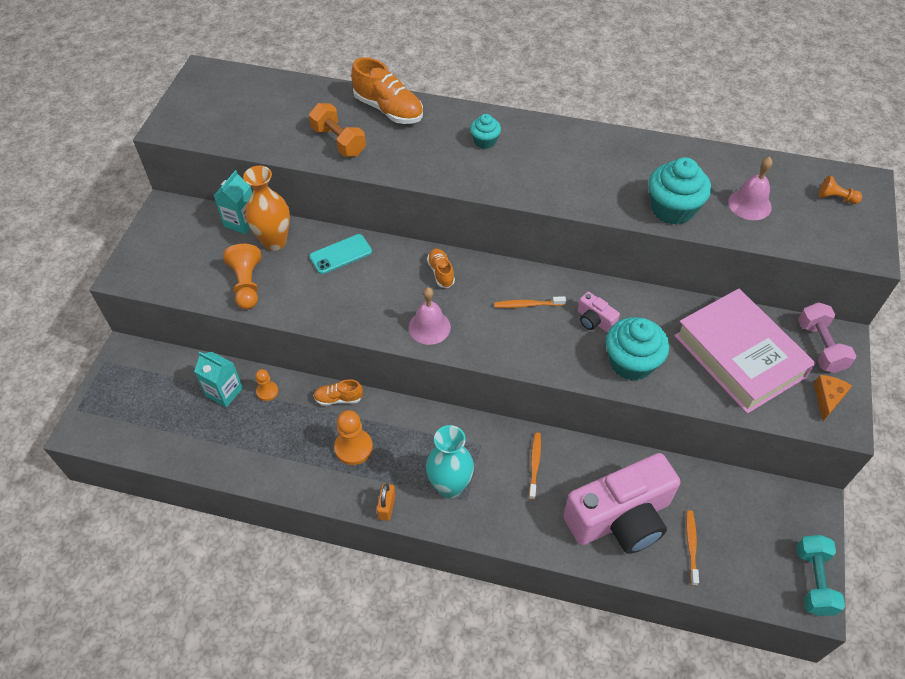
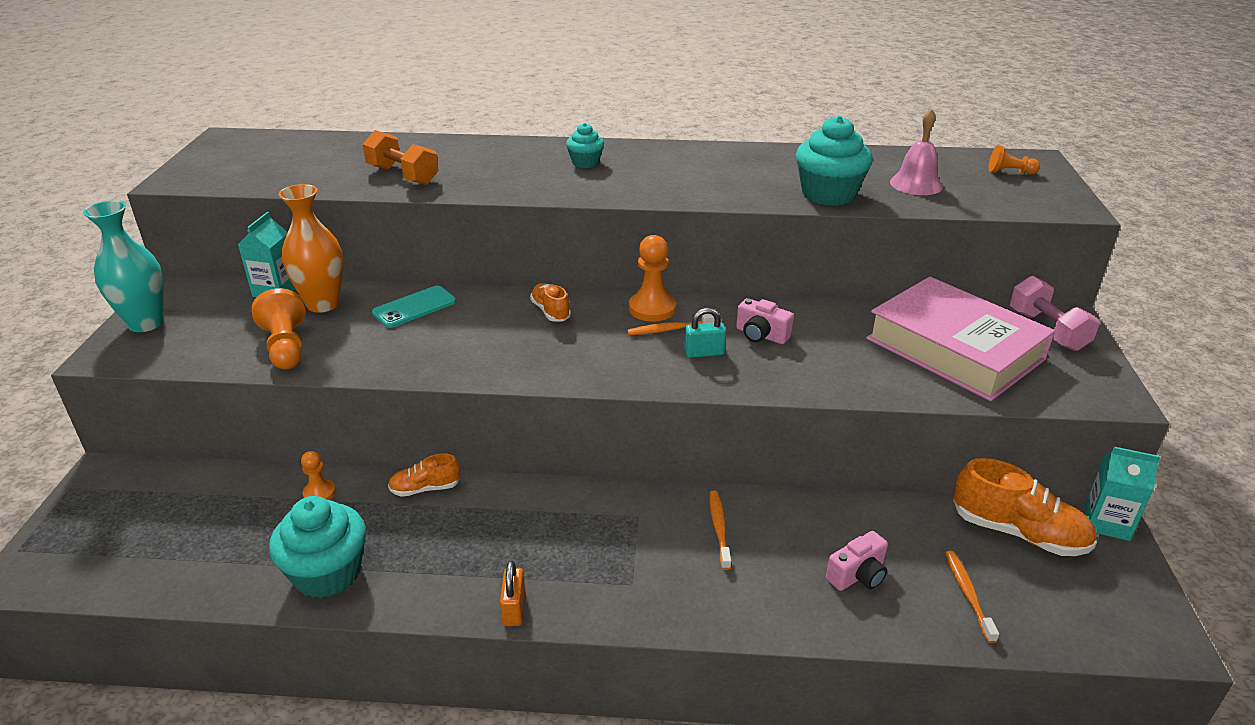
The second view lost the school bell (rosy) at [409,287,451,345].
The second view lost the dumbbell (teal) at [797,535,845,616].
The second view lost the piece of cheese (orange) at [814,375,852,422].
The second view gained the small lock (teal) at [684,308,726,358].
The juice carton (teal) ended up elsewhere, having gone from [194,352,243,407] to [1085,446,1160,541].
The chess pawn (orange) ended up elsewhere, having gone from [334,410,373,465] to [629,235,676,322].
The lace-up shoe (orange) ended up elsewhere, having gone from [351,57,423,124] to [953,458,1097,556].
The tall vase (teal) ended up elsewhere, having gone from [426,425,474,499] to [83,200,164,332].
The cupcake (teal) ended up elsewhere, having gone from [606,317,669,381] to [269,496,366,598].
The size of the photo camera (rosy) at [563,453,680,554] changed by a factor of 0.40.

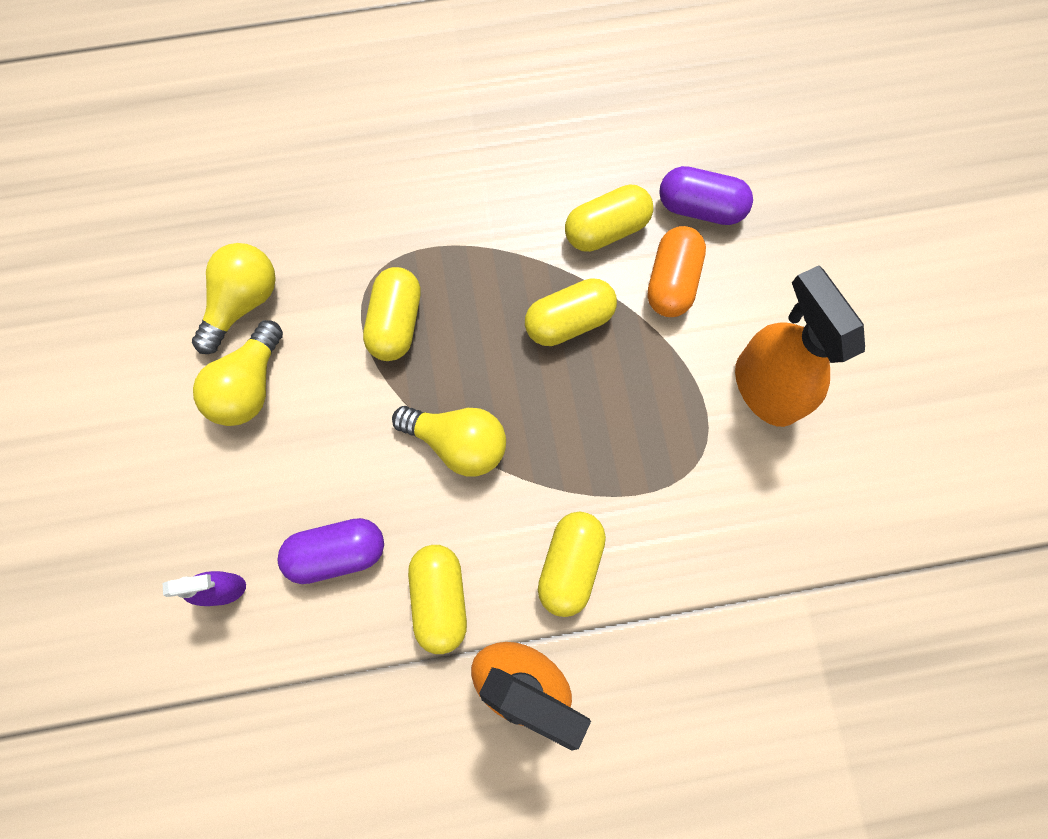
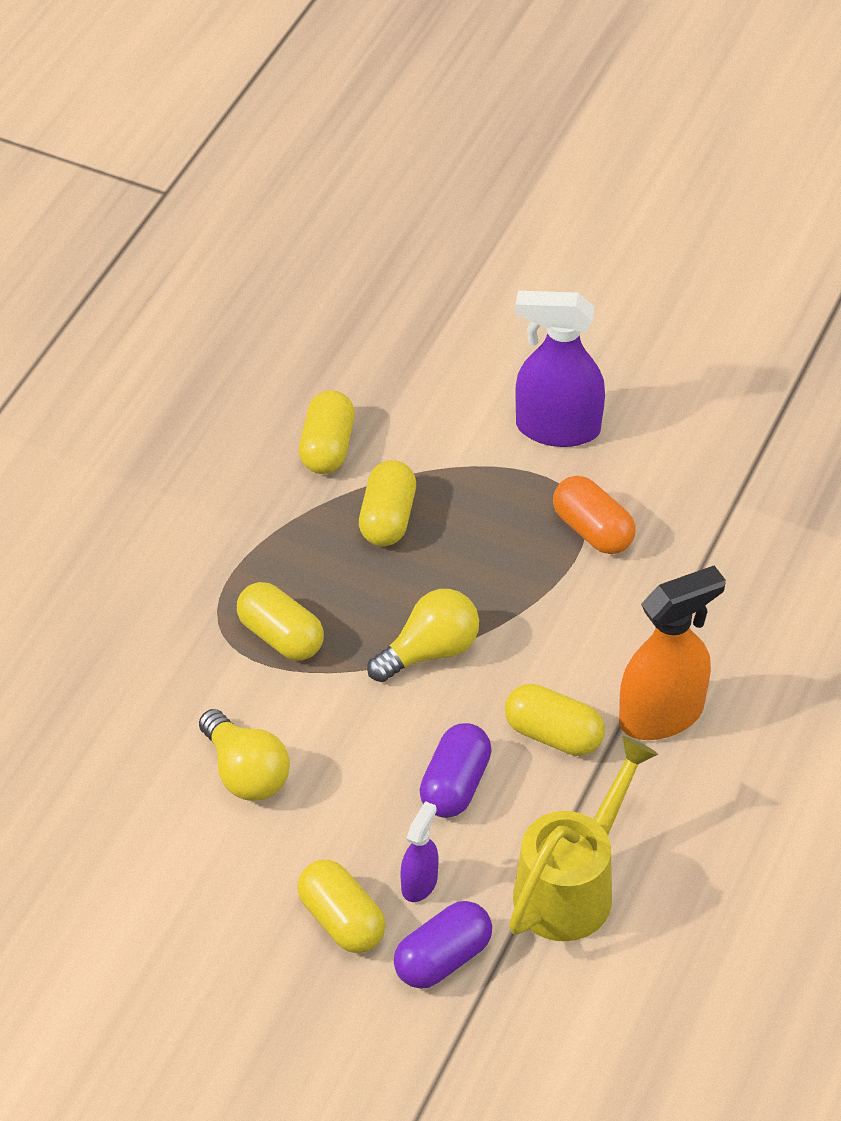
The second view lost the lightbulb (golden) at [192,243,276,354].
The second view gained the watering can (golden) at [509,736,658,941].
The capsule (golden) ended up elsewhere, having gone from [538,512,606,617] to [297,860,386,953].
The capsule (orange) ended up elsewhere, having gone from [648,226,706,317] to [553,476,636,554].
The capsule (purple) ended up elsewhere, having gone from [659,166,753,225] to [394,901,492,989].
What was the spray bottle (orange) at [735,265,865,427] turned into the spray bottle (purple) at [515,291,605,447].

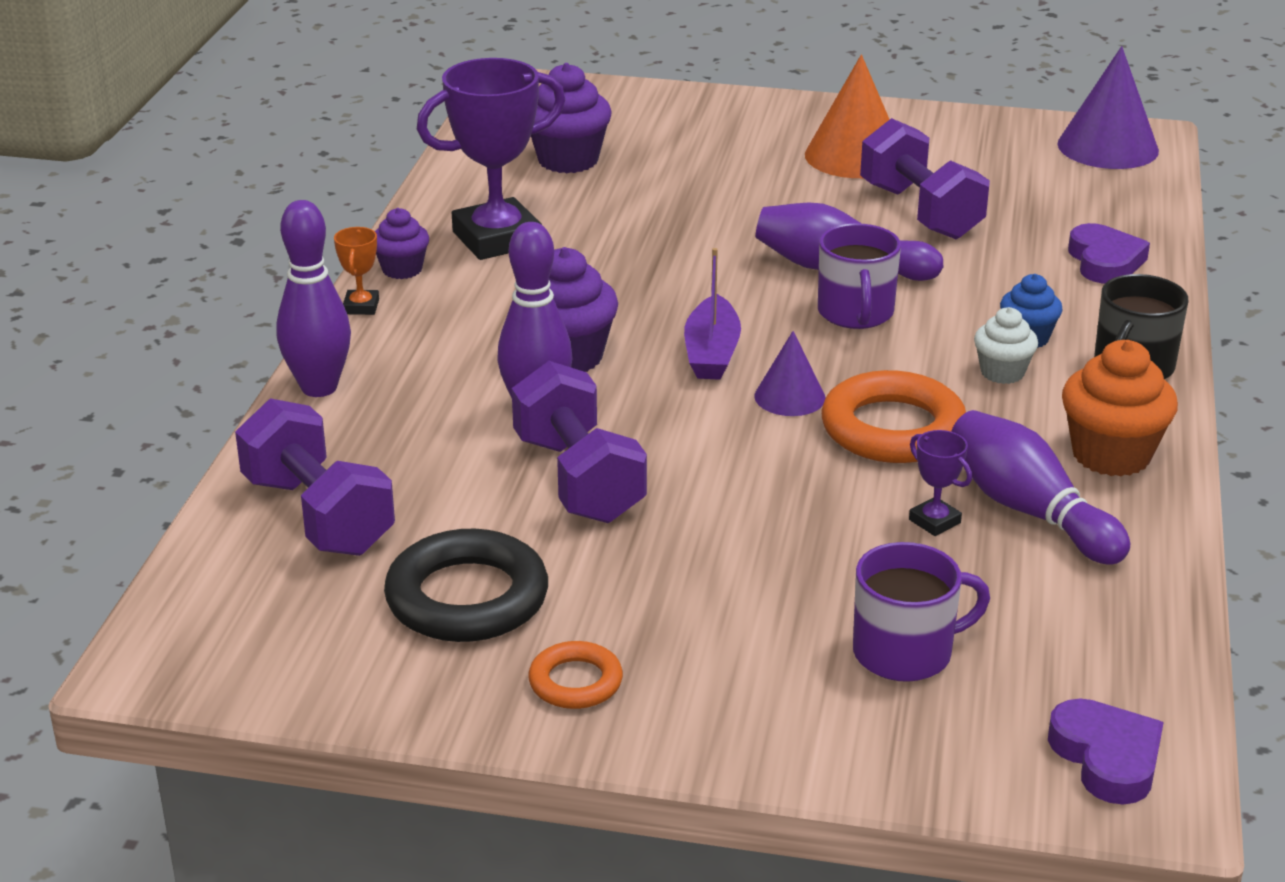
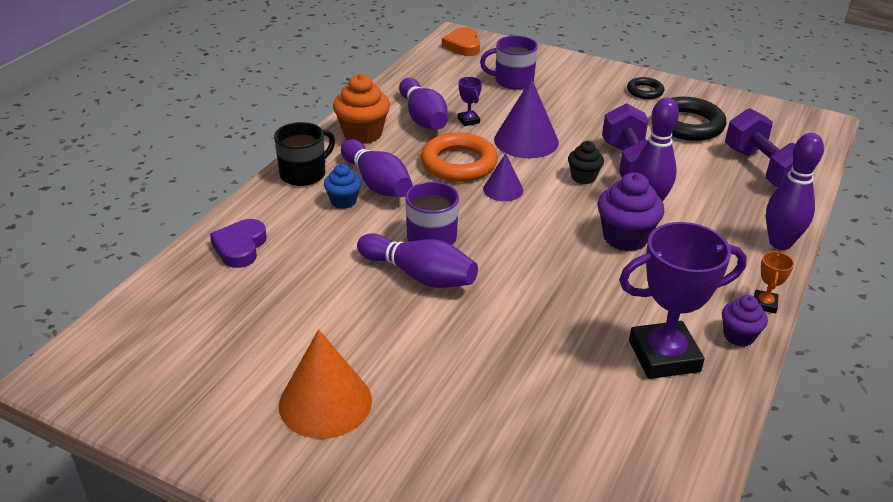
The second view lost the cupcake (purple) at [531,63,612,173].
The second view lost the boat (purple) at [684,248,741,380].
The second view lost the dumbbell (purple) at [860,118,990,239].
The second view gained the cupcake (black) at [568,141,604,184].
The cone (purple) ended up elsewhere, having gone from [1057,46,1159,169] to [494,78,559,158].
Where the cupcake (pure white) stood at [974,307,1038,384], the skittle (purple) came to stand at [341,139,412,197].
What was the torus (orange) at [528,641,623,709] turned into the torus (black) at [627,77,664,99].
What was the heart shape (purple) at [1048,698,1164,805] turned into the heart shape (orange) at [442,27,480,56].

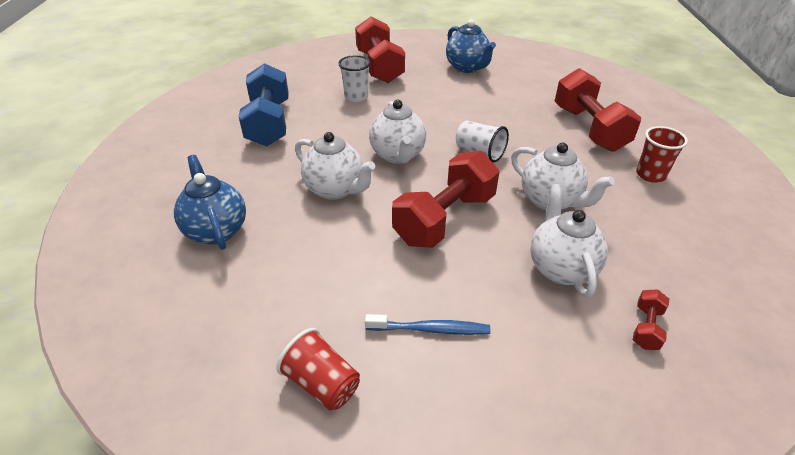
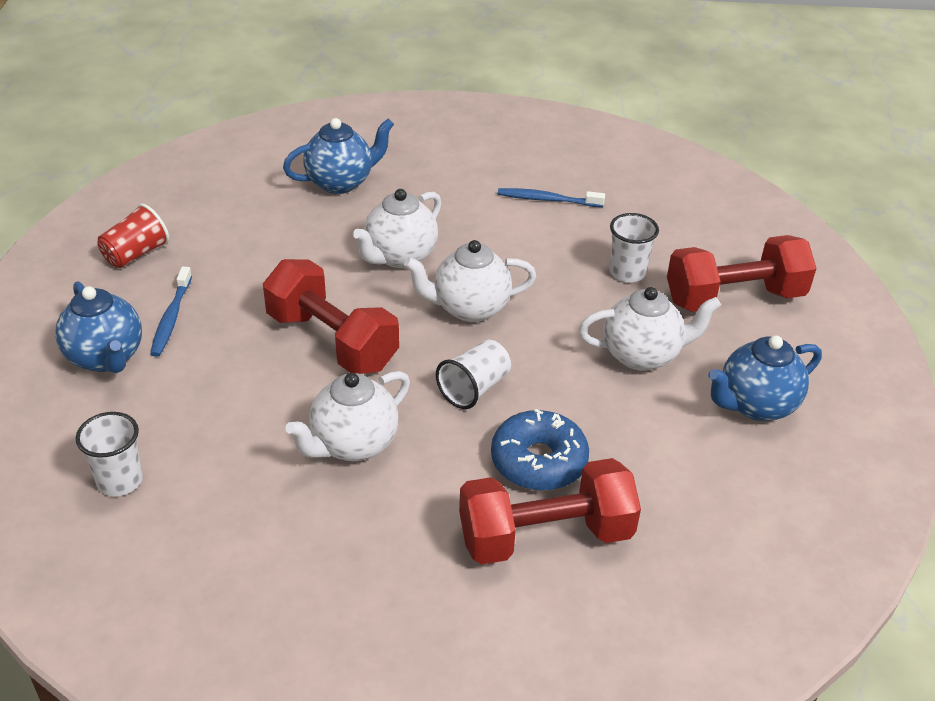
The second view lost the beaker (scarlet) at [636,126,688,183].
The second view gained the tea pot (blue) at [55,281,142,373].
The second view gained the doughnut (blue) at [491,409,589,491].
The tea pot (pure white) ended up elsewhere, having gone from [530,184,608,298] to [579,287,721,371].
Where the dumbbell (blue) stood at [239,63,289,146], the dental brush (blue) came to stand at [498,188,605,207].
Where the dumbbell (scarlet) stood at [633,289,669,350], the beaker (pure white) came to stand at [76,412,143,496].

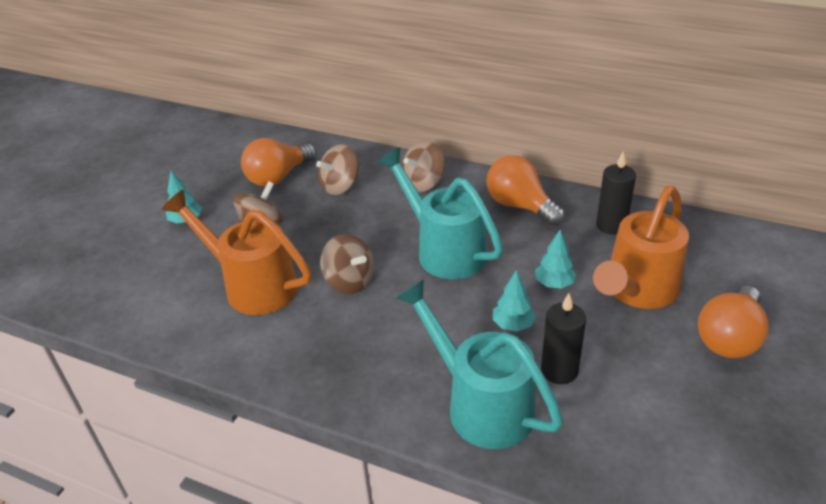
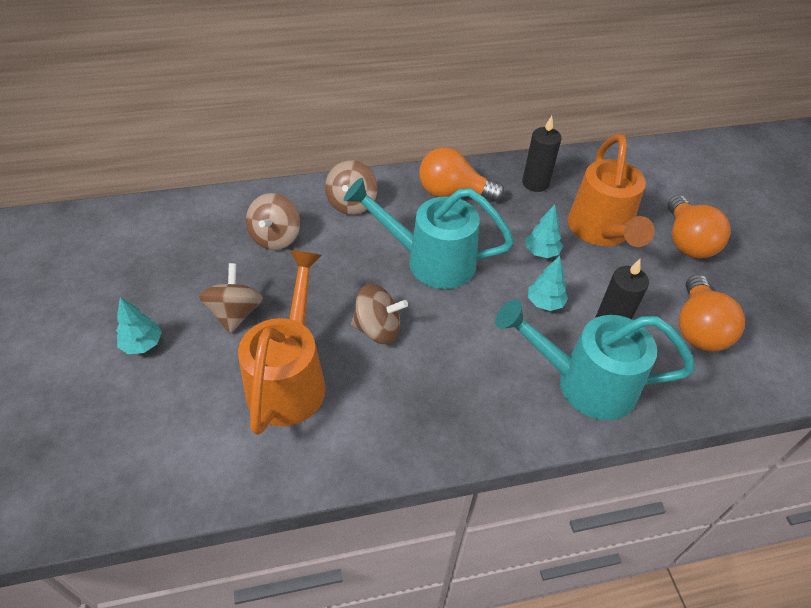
The lightbulb (orange) ended up elsewhere, having gone from [241,138,316,186] to [679,275,745,351].
The watering can (orange) at [162,190,311,315] ended up facing another way, 105 degrees clockwise from before.

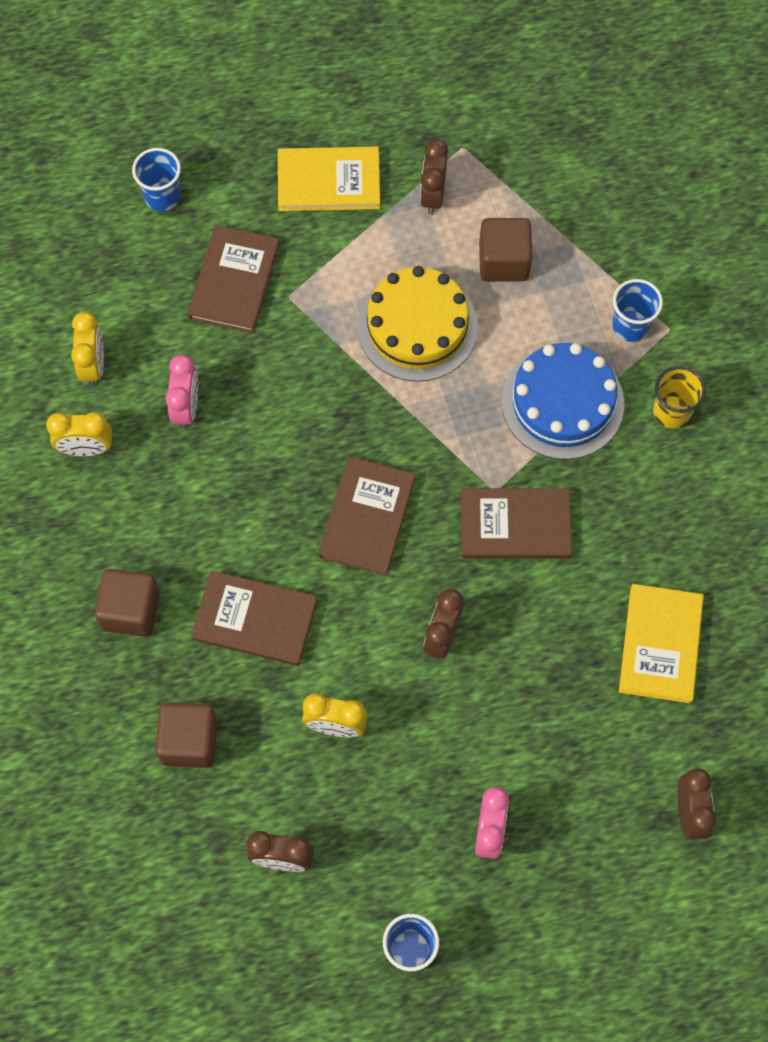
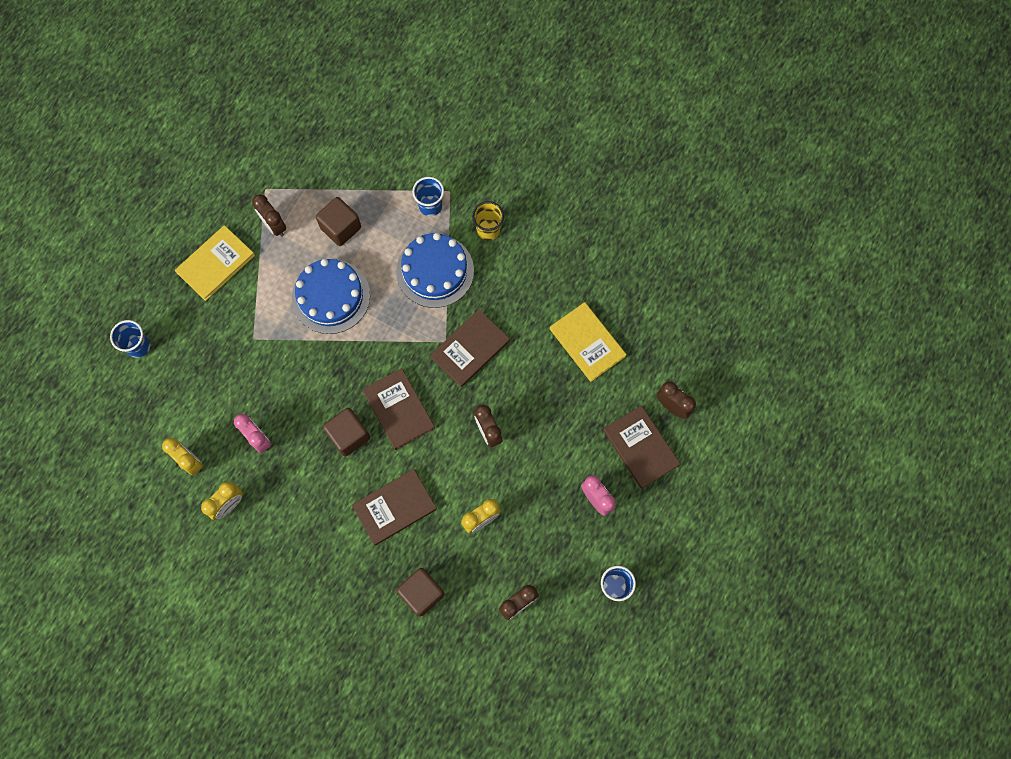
The cube (russet) ended up elsewhere, having gone from [94,569,160,637] to [323,408,370,456].
The hardback (russet) ended up elsewhere, having gone from [188,225,280,333] to [603,405,680,489].
What was the layer cake (golden) at [357,266,478,382] turned into the layer cake (blue) at [292,259,370,334].

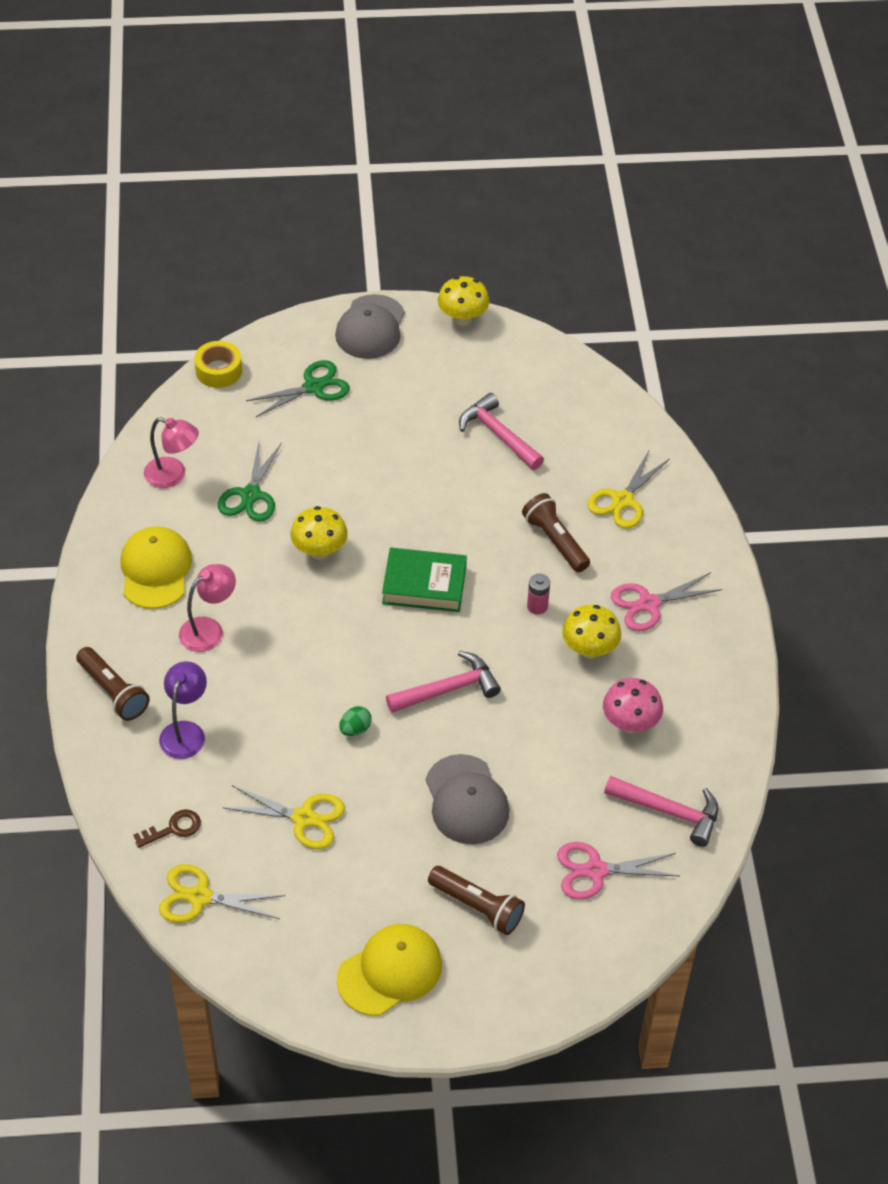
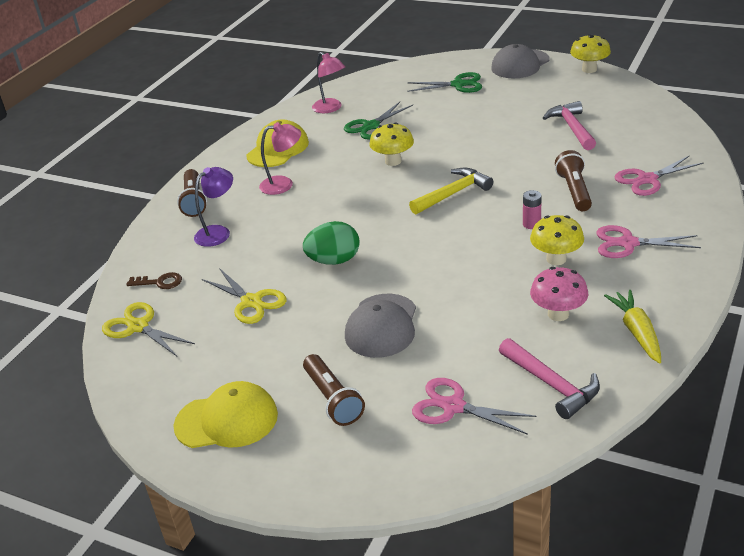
The second view lost the sticky tape (golden) at [194,341,242,388].
The second view lost the hammer (rosy) at [386,651,501,713].
The second view gained the toy carrot (golden) at [604,290,661,364].
Where the hardback (green) stood at [382,548,467,612], the hammer (golden) came to stand at [409,168,493,214].
What was the scissors (golden) at [587,451,669,529] turned into the scissors (rosy) at [614,155,704,196].
The size of the egg shape (green) at [339,706,371,736] changed by a factor of 1.86.

